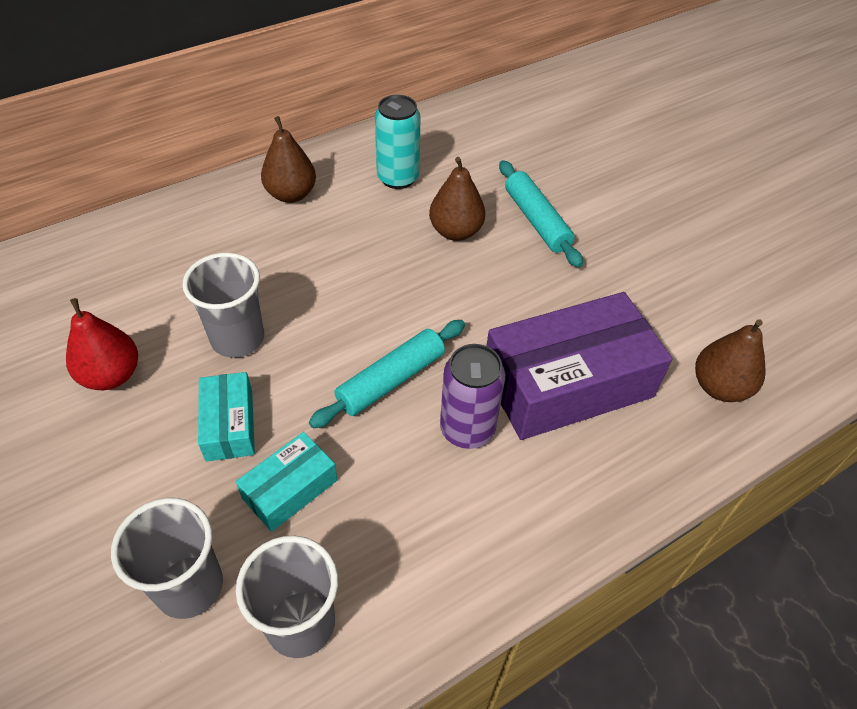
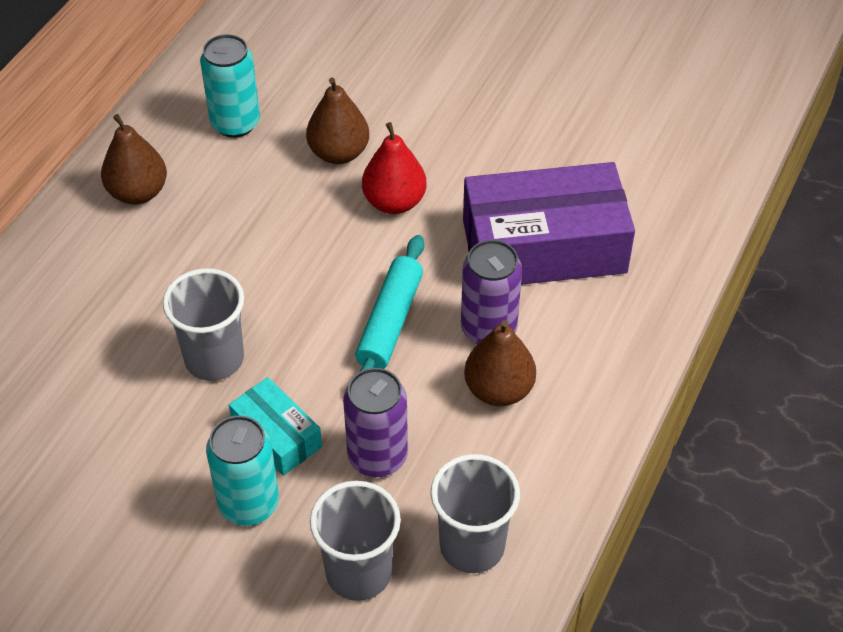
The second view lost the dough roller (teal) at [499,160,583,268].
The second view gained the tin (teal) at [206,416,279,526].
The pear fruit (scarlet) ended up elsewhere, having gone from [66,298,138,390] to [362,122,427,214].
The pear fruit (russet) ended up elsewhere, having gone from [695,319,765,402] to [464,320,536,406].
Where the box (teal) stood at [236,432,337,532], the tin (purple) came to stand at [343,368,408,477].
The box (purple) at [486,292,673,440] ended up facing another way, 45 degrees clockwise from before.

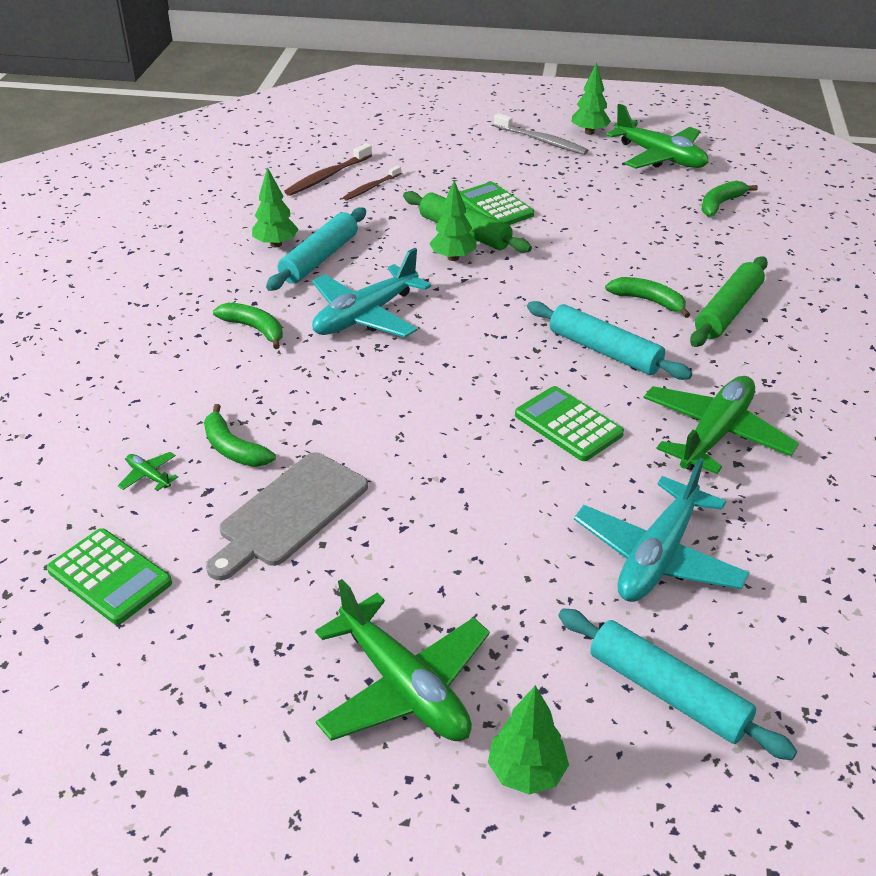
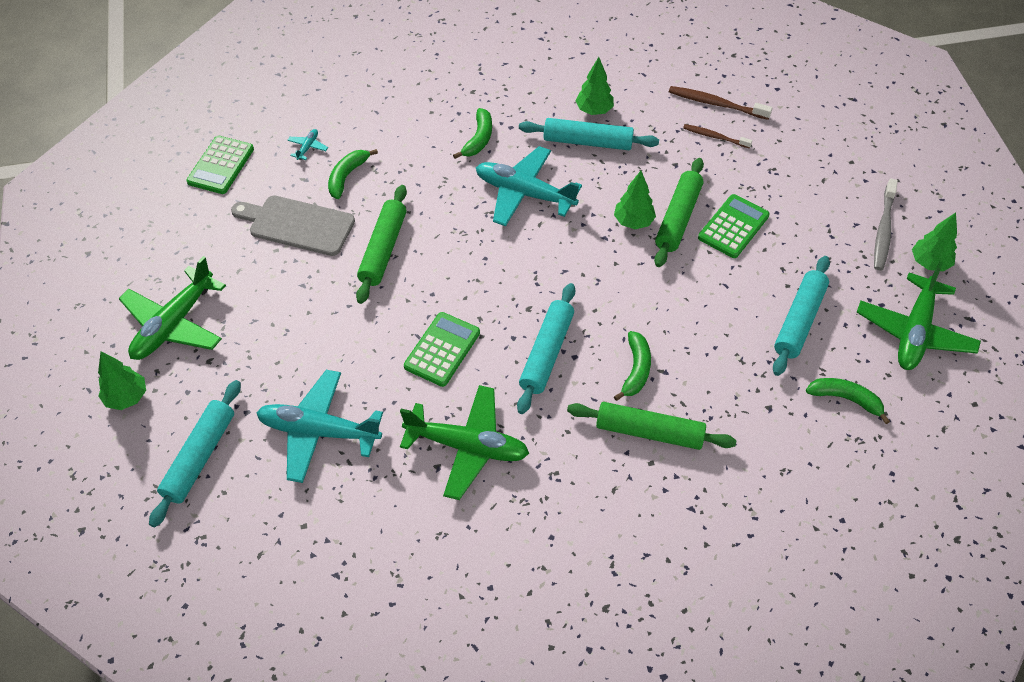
The second view gained the dough roller (green) at [356,185,407,304].
The second view gained the dough roller (teal) at [773,256,830,376].
What was the toy plane (green) at [118,452,178,491] turned into the toy plane (teal) at [287,129,328,160].

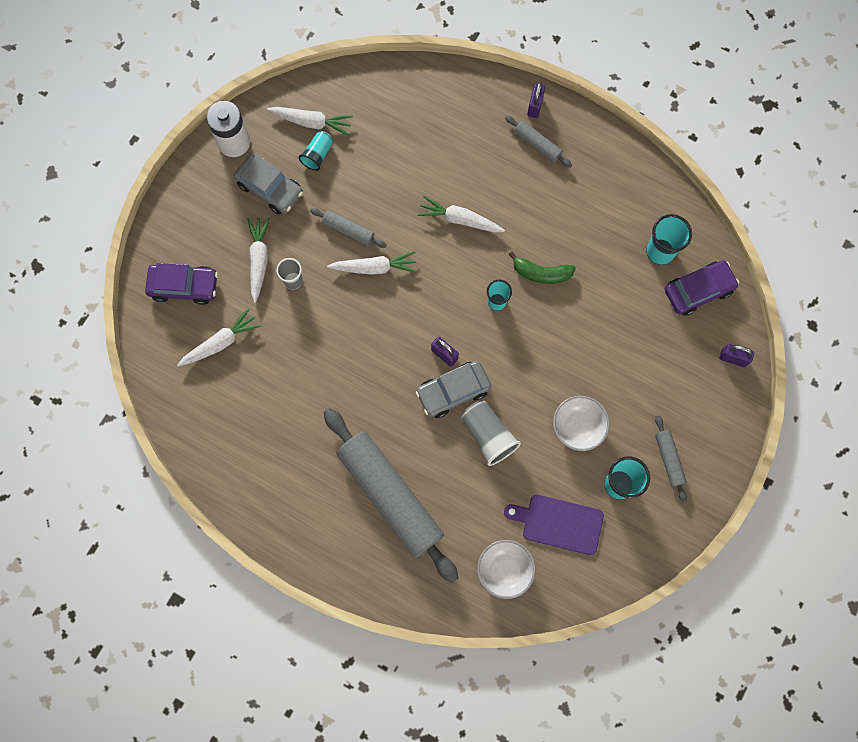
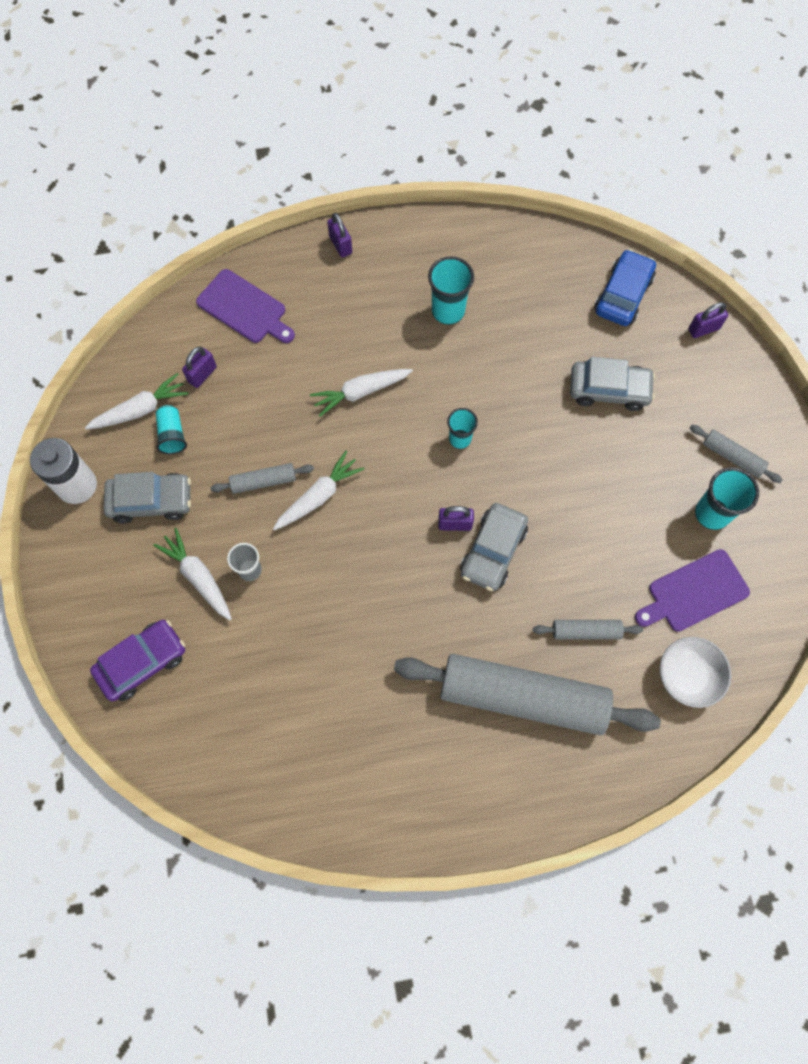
The second view lost the toy carrot (pure white) at [177,308,261,367].
The second view lost the beaker (grey) at [461,400,521,466].
The second view lost the banana fruit (green) at [508,251,576,284].
The second view lost the serving bowl (pure white) at [553,396,610,451].
The second view gained the small lock (purple) at [182,347,217,388].
The second view gained the bread board (purple) at [196,269,295,343].
The second view gained the automobile (grey) at [570,357,655,411].
The dough roller (grey) ended up elsewhere, having gone from [505,116,572,168] to [533,620,643,639].
The beaker (teal) ended up elsewhere, having gone from [646,214,692,265] to [428,256,474,325].
What was the automobile (purple) at [665,260,739,316] turned into the automobile (blue) at [594,249,656,326].

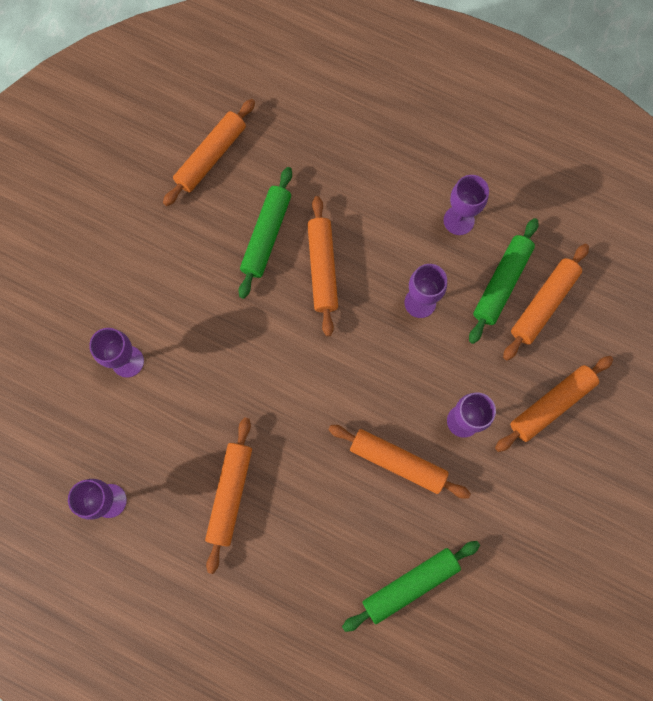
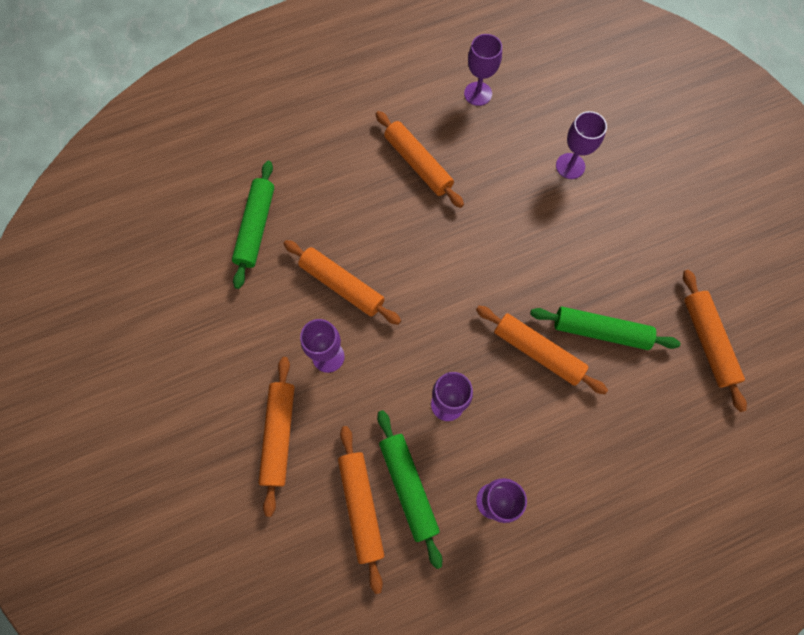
The dough roller (green) at [238,167,292,299] ended up facing another way, 45 degrees counterclockwise from before.
The dough roller (orange) at [328,425,471,499] ended up facing another way, 60 degrees clockwise from before.

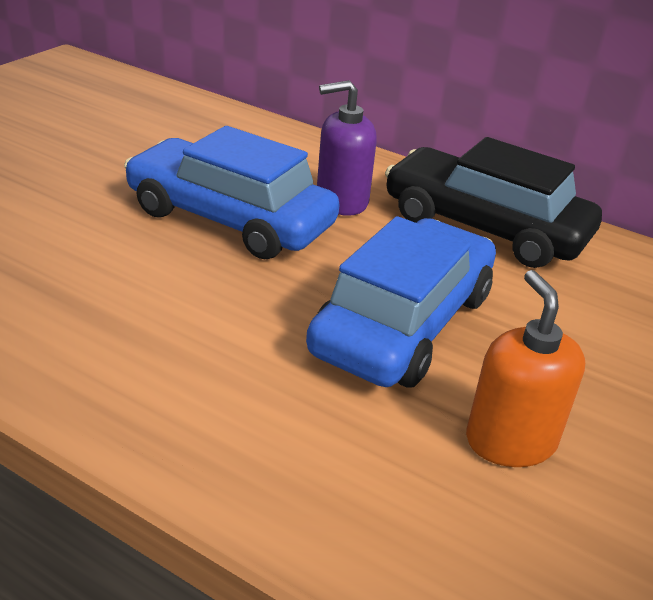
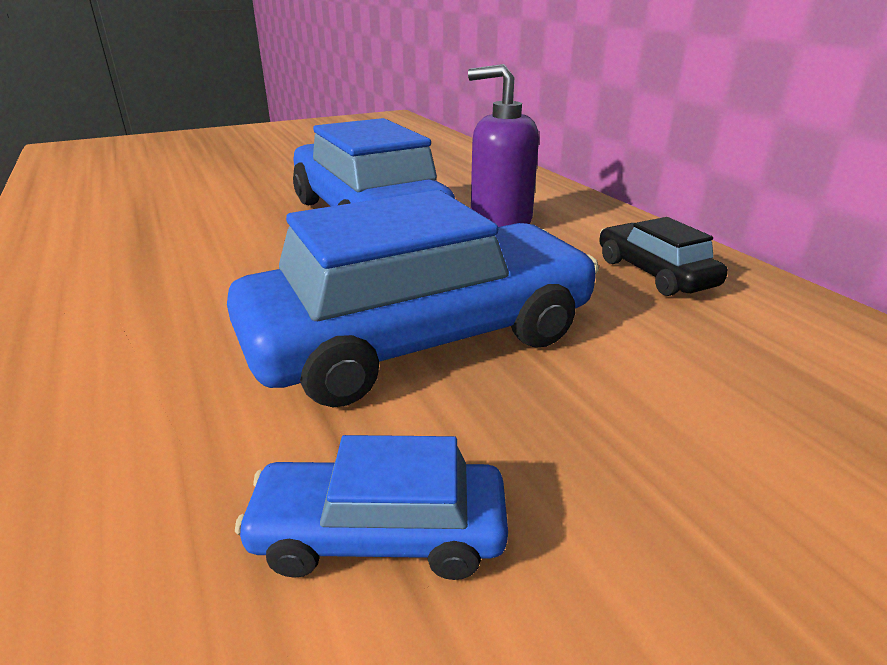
Where the soap pump (orange) stood at [466,270,585,467], the automobile (blue) came to stand at [235,435,508,580].
The size of the automobile (black) at [385,137,602,268] changed by a factor of 0.47.

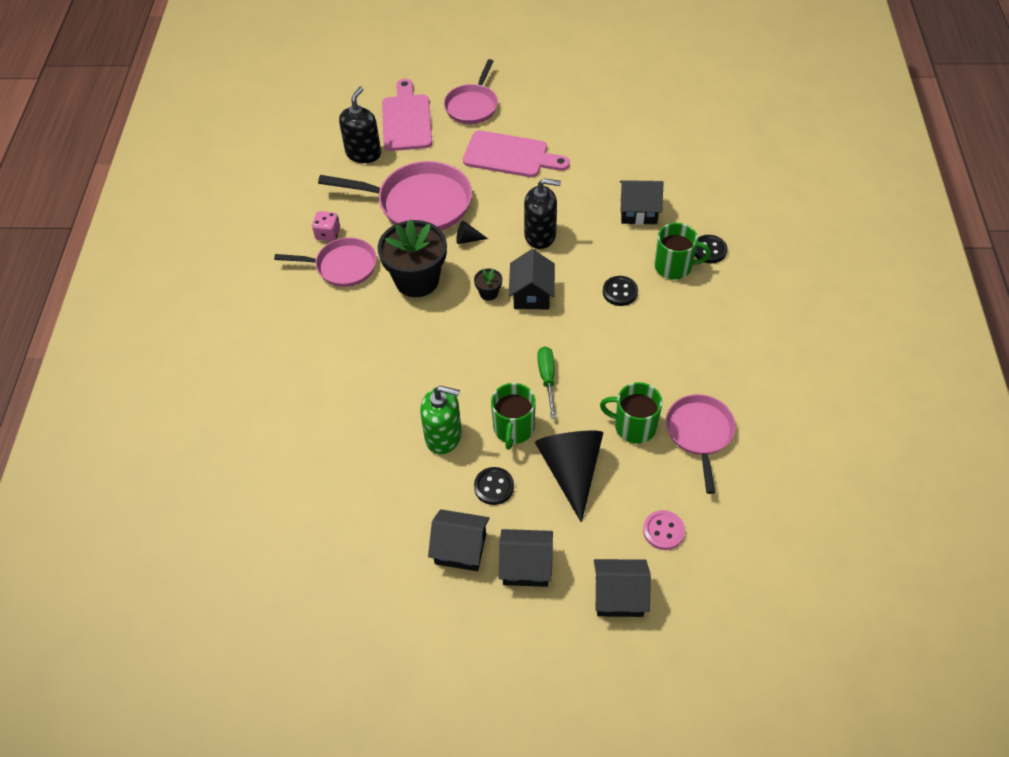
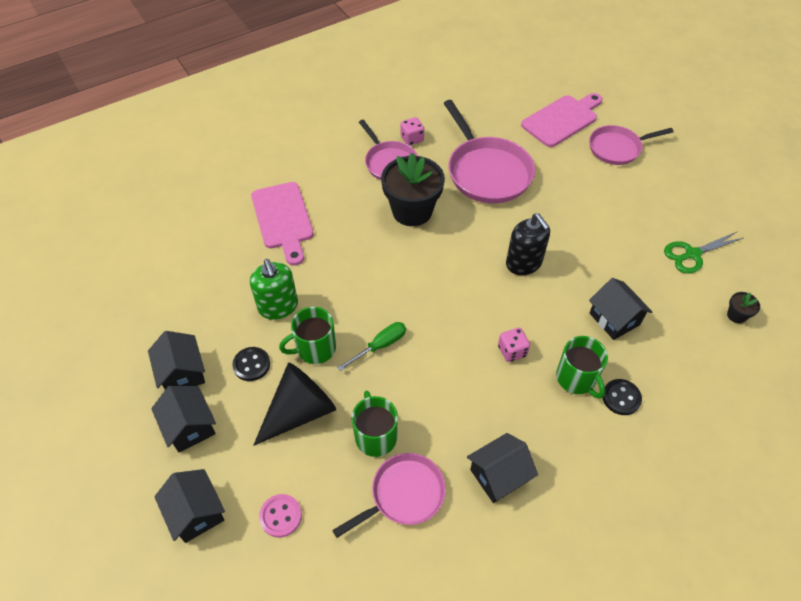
The second view lost the soap pump (black) at [339,87,381,163].
The second view lost the cone (black) at [456,220,488,244].
The second view gained the scissors (green) at [664,232,743,274].
The bread board (rosy) ended up elsewhere, having gone from [463,130,570,177] to [251,182,314,266].
The potted plant (black) ended up elsewhere, having gone from [474,268,502,301] to [727,292,760,323].
The cottage (black) ended up elsewhere, having gone from [509,249,555,309] to [467,433,538,503].
Where the button (black) stood at [603,276,638,306], the dice (rosy) came to stand at [498,328,530,362].

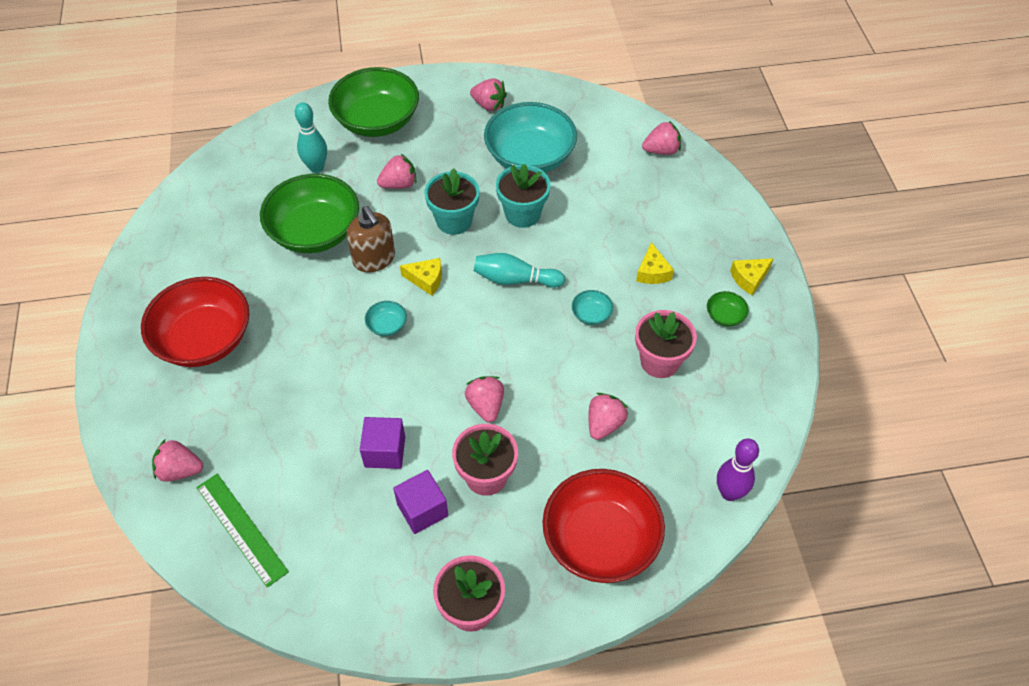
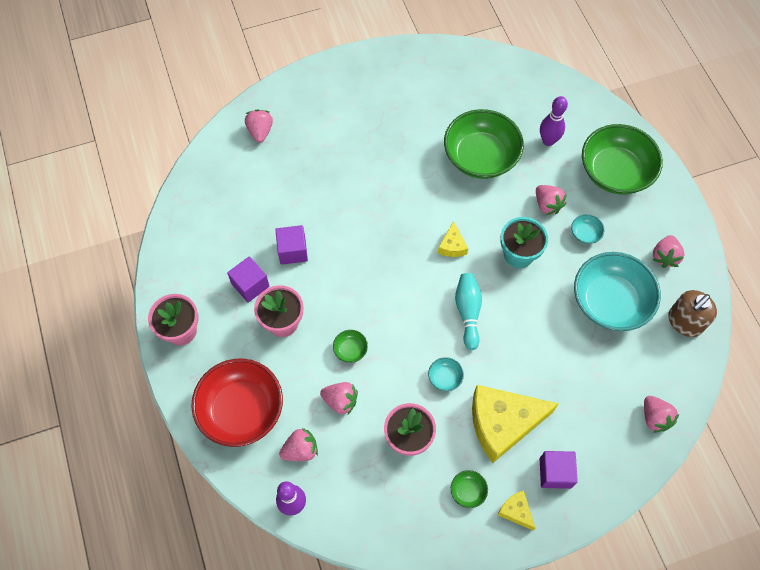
The second view lost the serving bowl (scarlet) at [141,277,249,367].
The second view lost the measuring stick (green) at [196,474,289,588].
The second view lost the potted plant (teal) at [496,164,551,228].
The second view gained the serving bowl (green) at [333,330,368,363].
The second view gained the cube (purple) at [540,451,578,489].
The soap pump (russet) ended up elsewhere, having gone from [347,206,395,273] to [668,290,717,337].
The serving bowl (teal) ended up elsewhere, having gone from [365,301,407,336] to [571,214,604,244].
The toy strawberry (rosy) ended up elsewhere, having gone from [465,376,504,423] to [279,428,318,461].
What was the skittle (teal) at [295,102,327,173] turned into the skittle (purple) at [540,96,568,146].
The size of the piece of cheese (golden) at [636,242,674,284] changed by a factor of 2.23.

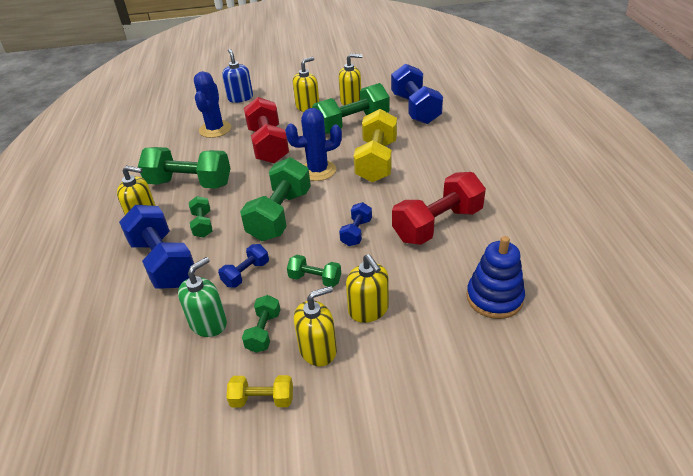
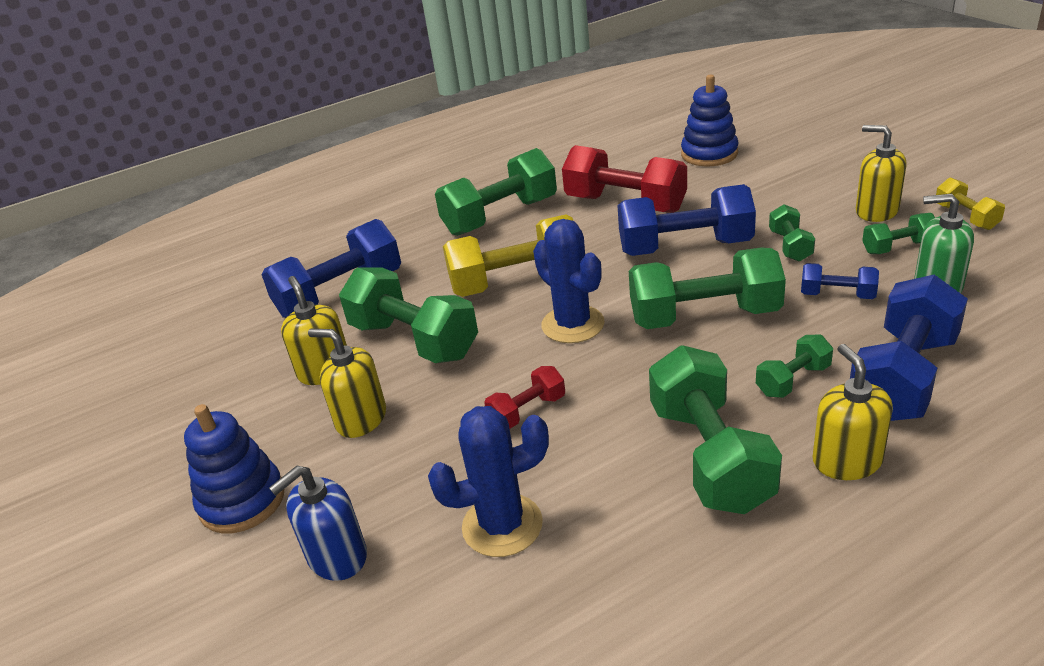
The second view lost the soap pump (golden) at [346,254,389,323].
The second view gained the stacking toy (blue) at [184,404,284,533].
The second view gained the dumbbell (green) at [435,148,557,236].
The size of the dumbbell (scarlet) at [244,97,289,164] changed by a factor of 0.50.
The size of the dumbbell (blue) at [339,202,372,246] changed by a factor of 2.00.

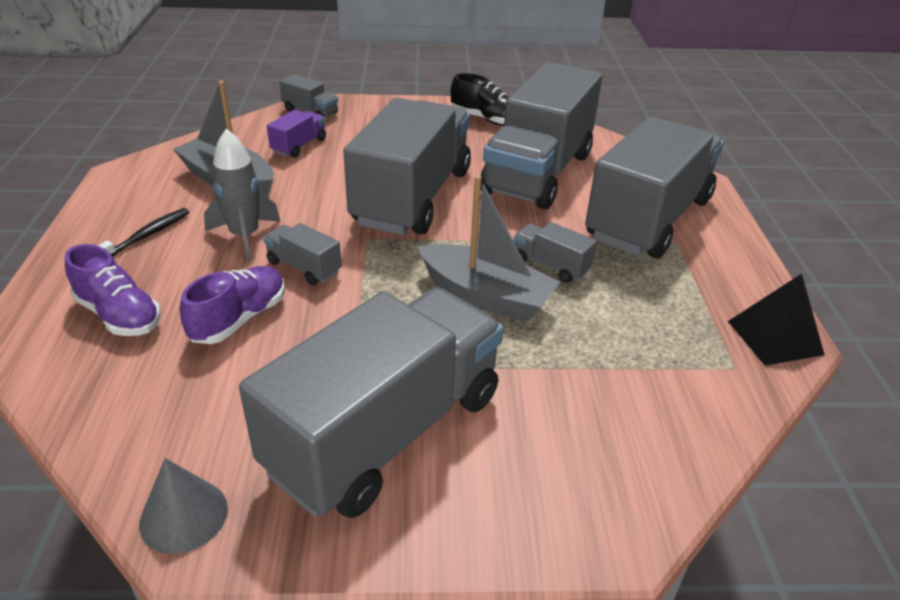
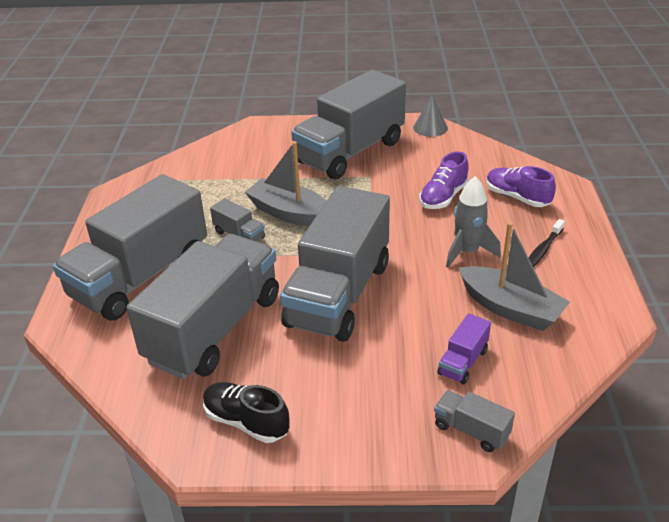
The second view lost the lorry (grey) at [264,223,342,285].
The second view lost the pyramid shape (black) at [728,274,825,366].

